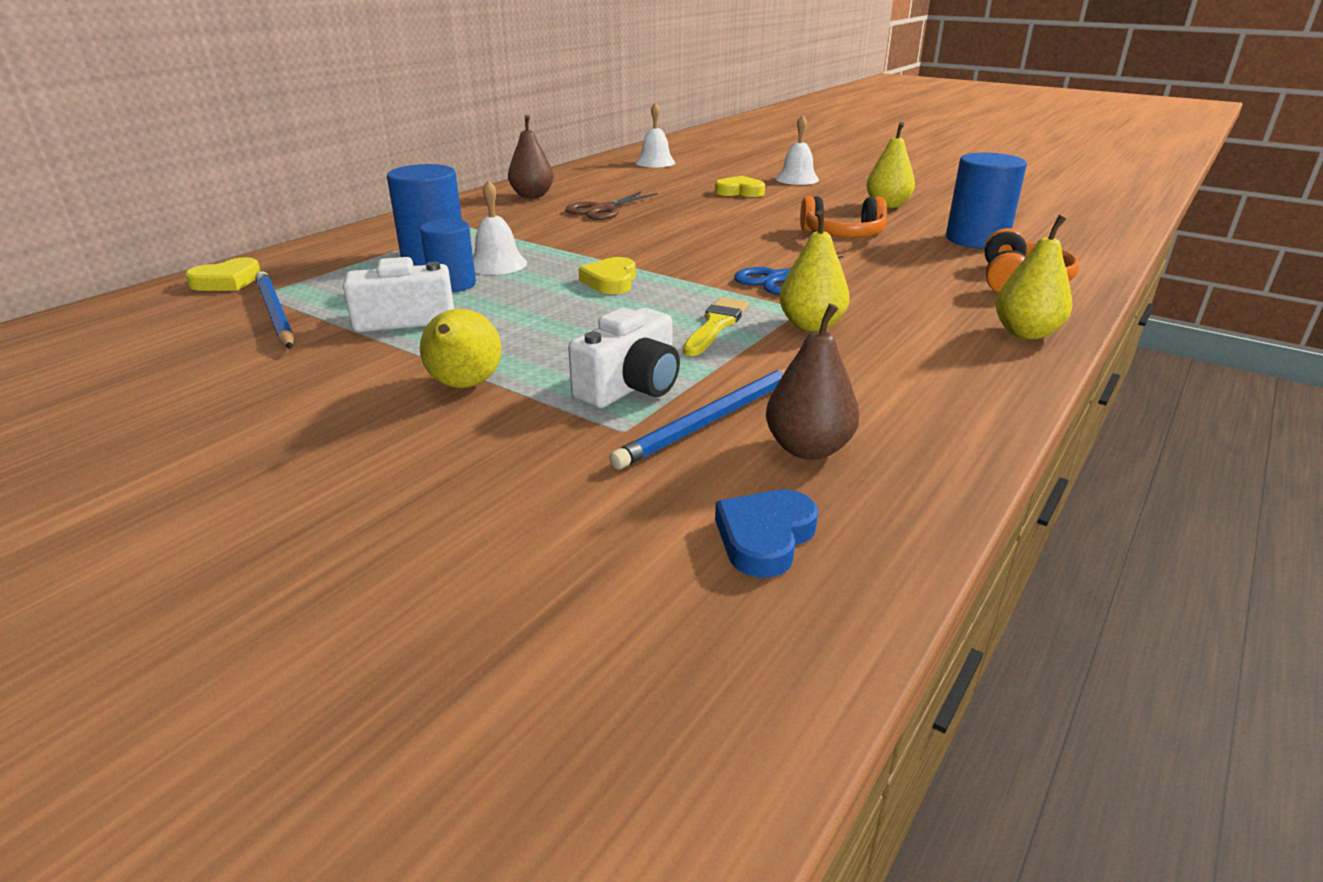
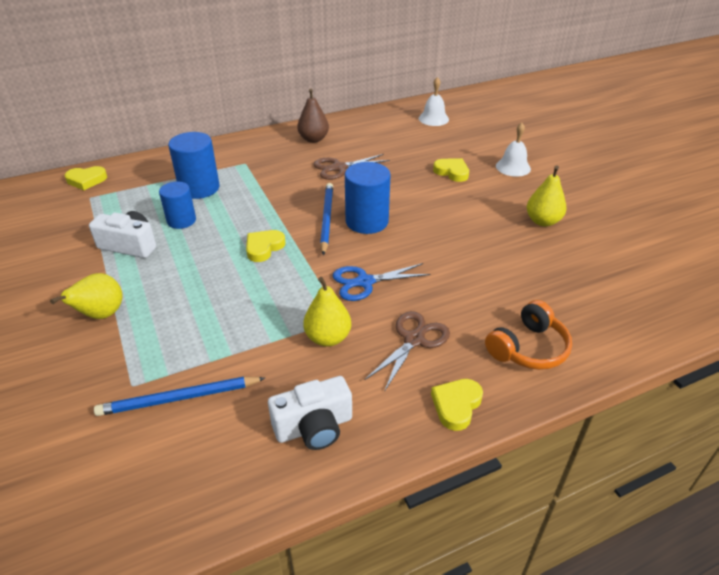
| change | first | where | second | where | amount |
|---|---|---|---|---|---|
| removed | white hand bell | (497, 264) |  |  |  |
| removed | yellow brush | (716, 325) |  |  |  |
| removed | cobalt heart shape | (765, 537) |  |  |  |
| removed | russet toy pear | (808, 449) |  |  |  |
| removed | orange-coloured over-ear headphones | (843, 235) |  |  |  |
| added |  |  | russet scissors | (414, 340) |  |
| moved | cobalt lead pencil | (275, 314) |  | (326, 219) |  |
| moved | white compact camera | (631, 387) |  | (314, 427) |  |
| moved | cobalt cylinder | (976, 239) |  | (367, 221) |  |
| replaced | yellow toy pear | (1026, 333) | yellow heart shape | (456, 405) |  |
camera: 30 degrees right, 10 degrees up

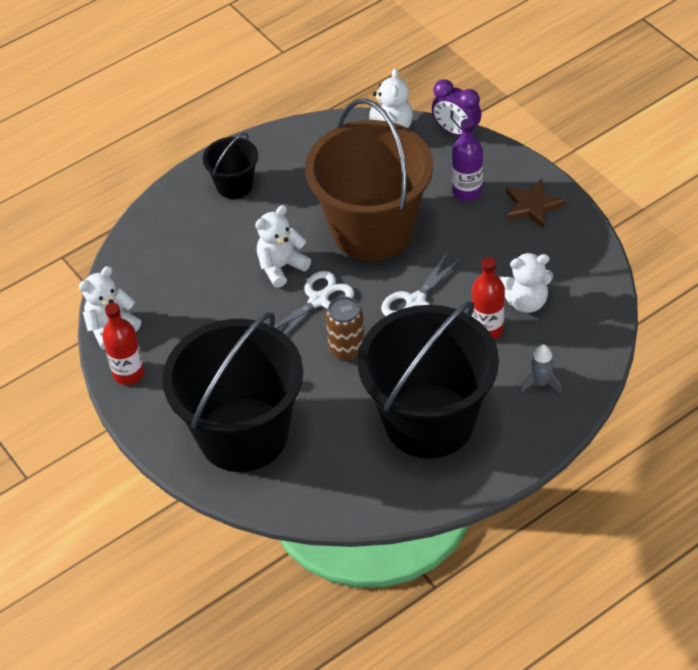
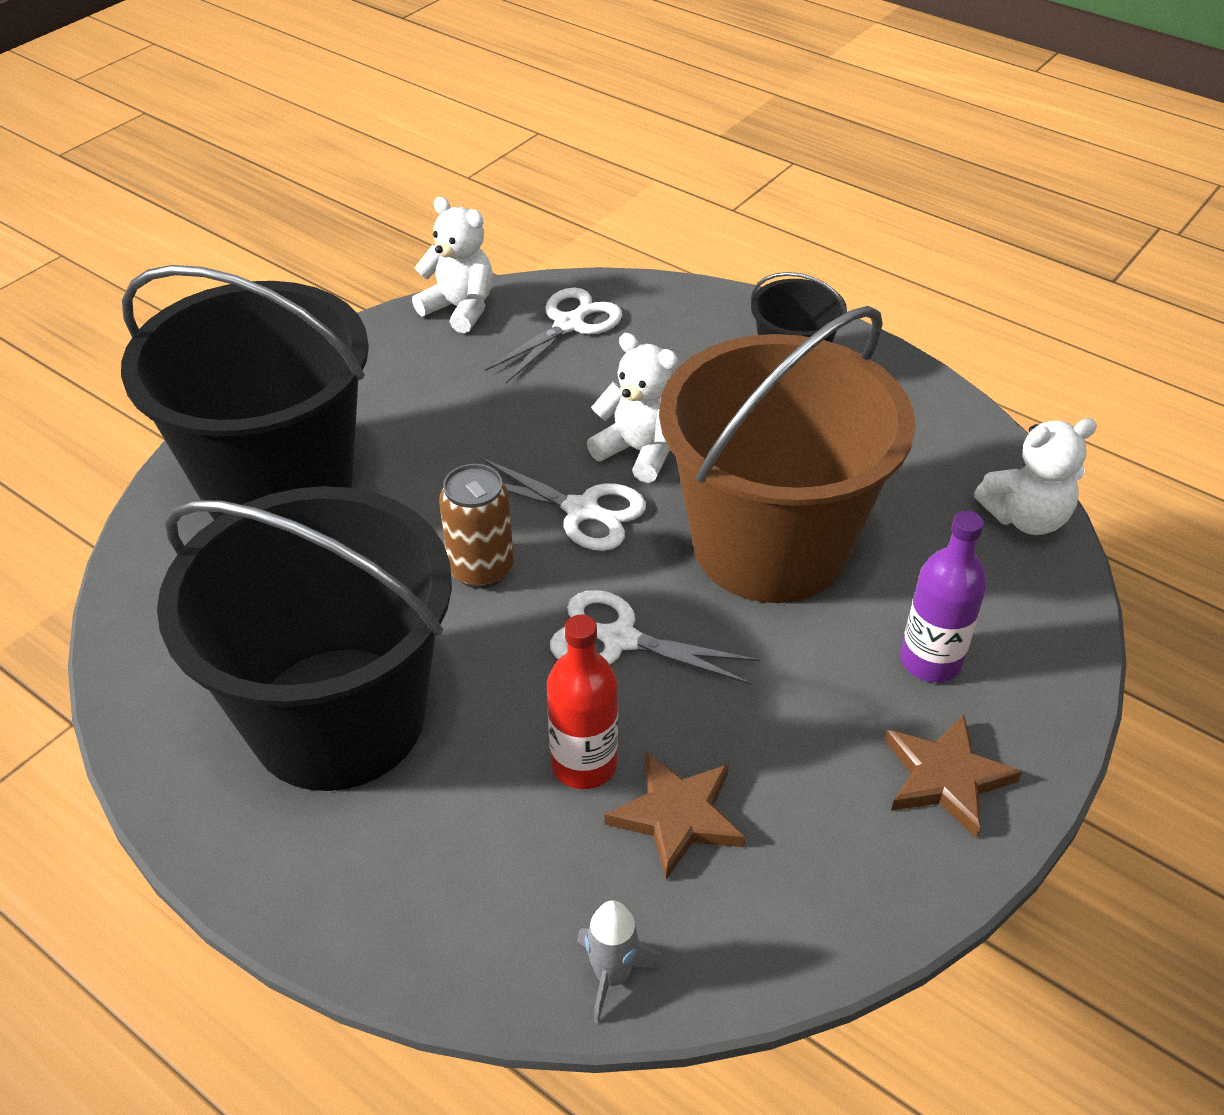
| change | first | where | second | where | amount |
|---|---|---|---|---|---|
| removed | scarlet flask | (128, 373) |  |  |  |
| removed | purple bedside clock | (456, 131) |  |  |  |
| added |  |  | white scissors | (569, 324) |  |
| moved | gray spaceship | (541, 383) |  | (612, 976) |  |
| replaced | white stuffed bear | (526, 301) | russet five-pointed star | (677, 816) |  |
camera: 70 degrees right, 5 degrees down

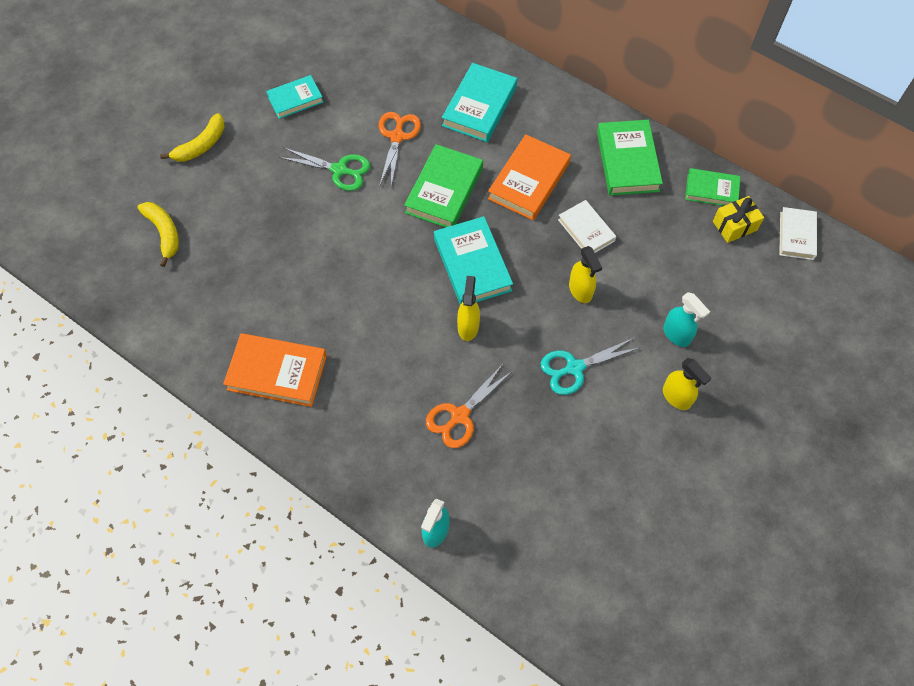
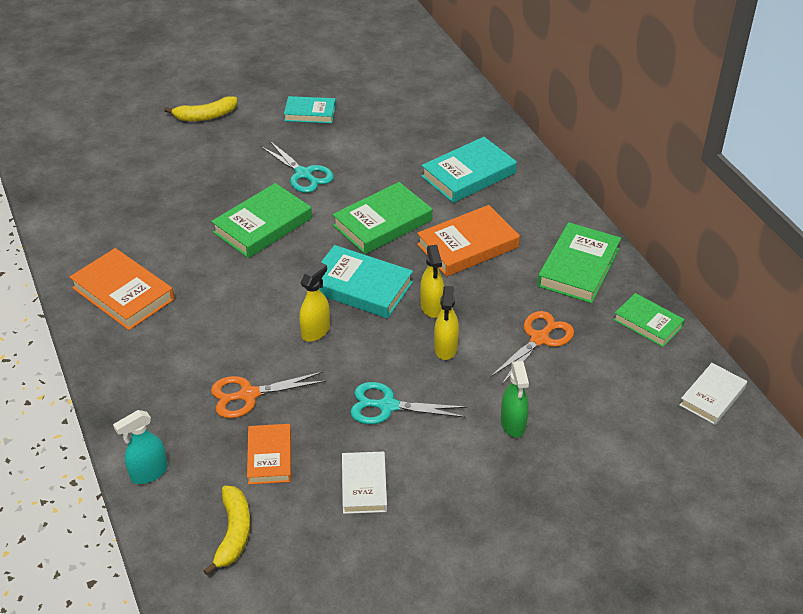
| change | first | where | second | where | amount |
|---|---|---|---|---|---|
| removed | yellow gift | (734, 226) |  |  |  |
| added |  |  | emerald book | (263, 225) |  |
| added |  |  | orange-coloured book | (270, 457) |  |
| moved | yellow banana fruit | (164, 233) |  | (233, 533) |  |
| moved | orange-coloured scissors | (397, 137) |  | (539, 339) |  |
| moved | white book | (586, 230) |  | (364, 485) |  |
| moved | yellow sprayer | (676, 397) |  | (432, 307) |  |
| recoloured | emerald scissors | (339, 170) | teal scissors | (303, 174) |  |
| recoloured | teal sprayer | (676, 334) | emerald sprayer | (513, 424) |  |
| turned | teal book | (472, 264) |  | (360, 287) | 75 degrees counterclockwise |
camera: 30 degrees right, 20 degrees down

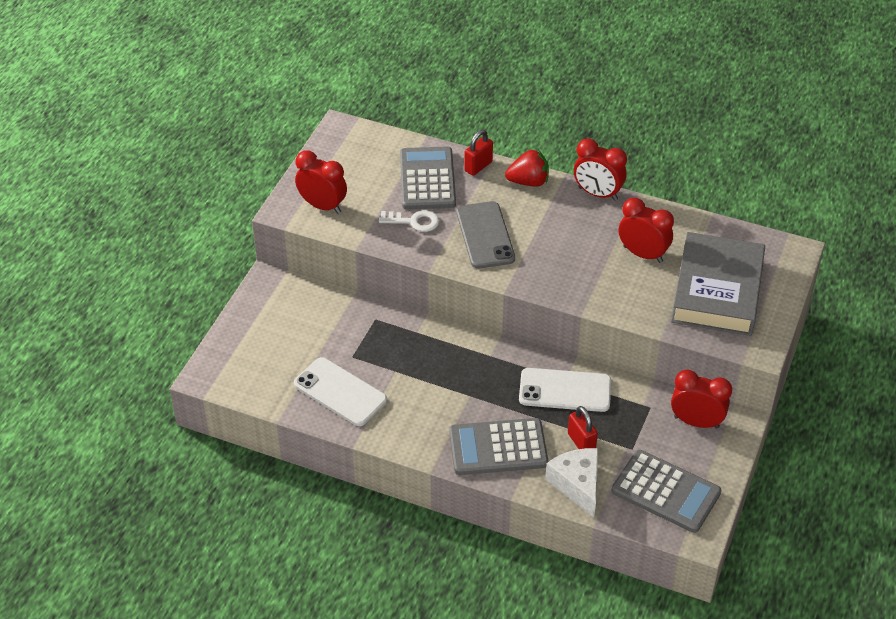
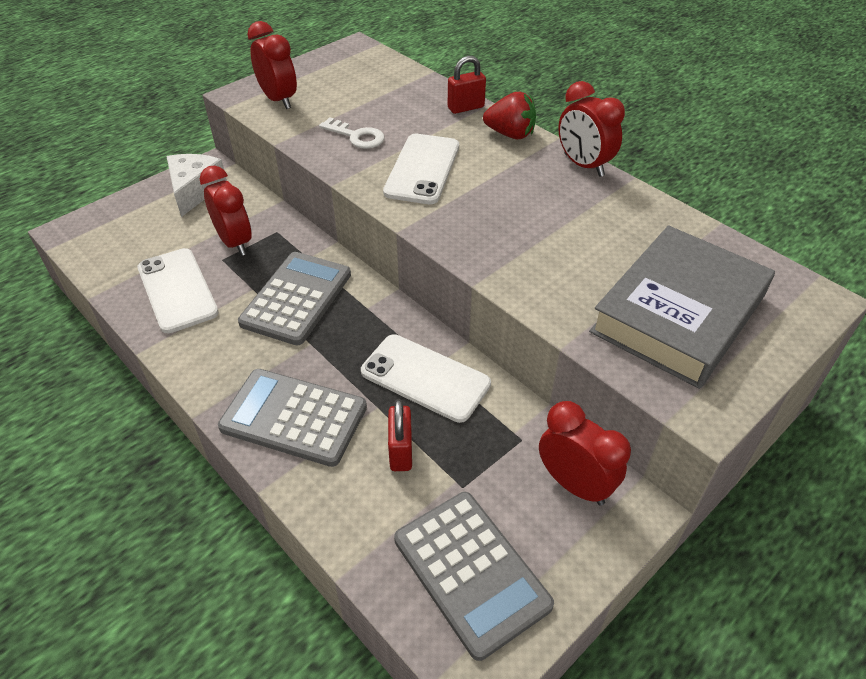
| change | first | where | second | where | amount |
|---|---|---|---|---|---|
| moved | gray adding machine | (427, 179) |  | (297, 298) |  |
| moved | white cheese wedge | (577, 485) |  | (194, 190) |  |
| moved | scarlet bedside clock | (643, 254) |  | (235, 242) |  |
| recoloured | gray mobile phone | (485, 235) | white mobile phone | (422, 169) |  |
camera: 25 degrees right, 0 degrees up

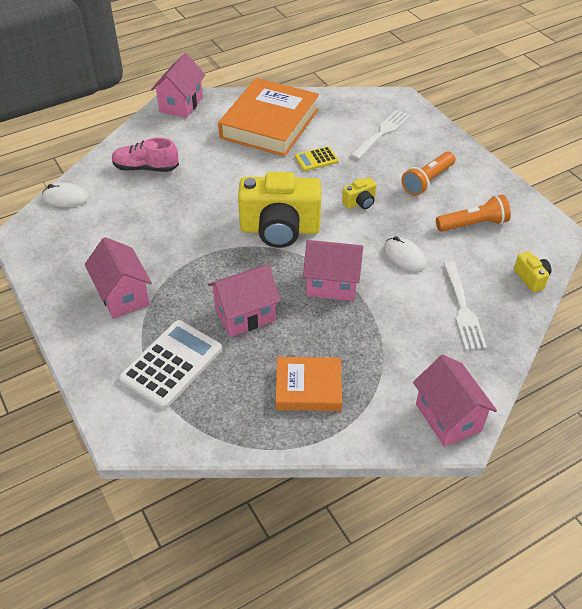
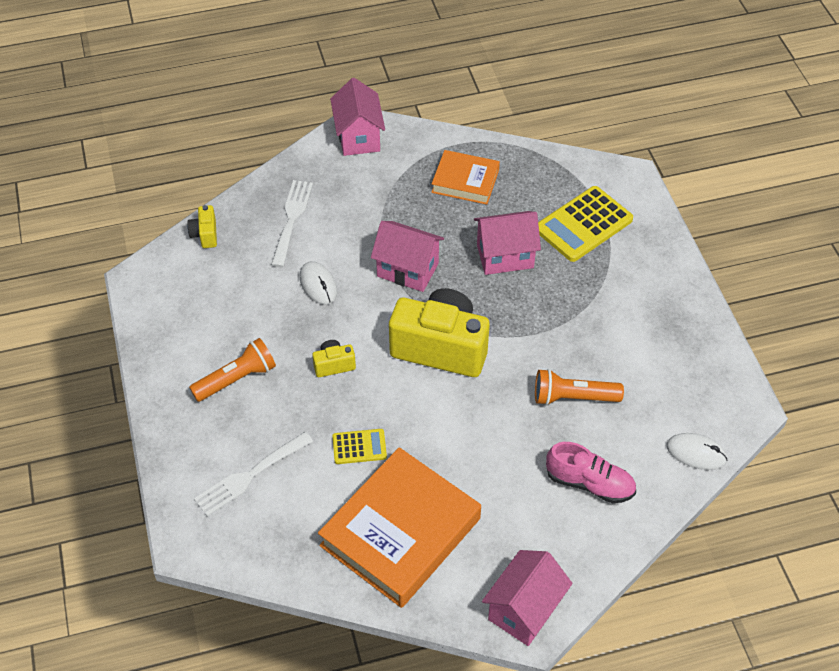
| change | first | where | second | where | amount |
|---|---|---|---|---|---|
| removed | rosy cottage | (123, 296) |  |  |  |
| moved | orange-coloured torch | (473, 224) |  | (573, 397) |  |
| recoloured | white adding machine | (171, 364) | yellow adding machine | (583, 224) |  |
camera: 165 degrees left, 5 degrees up

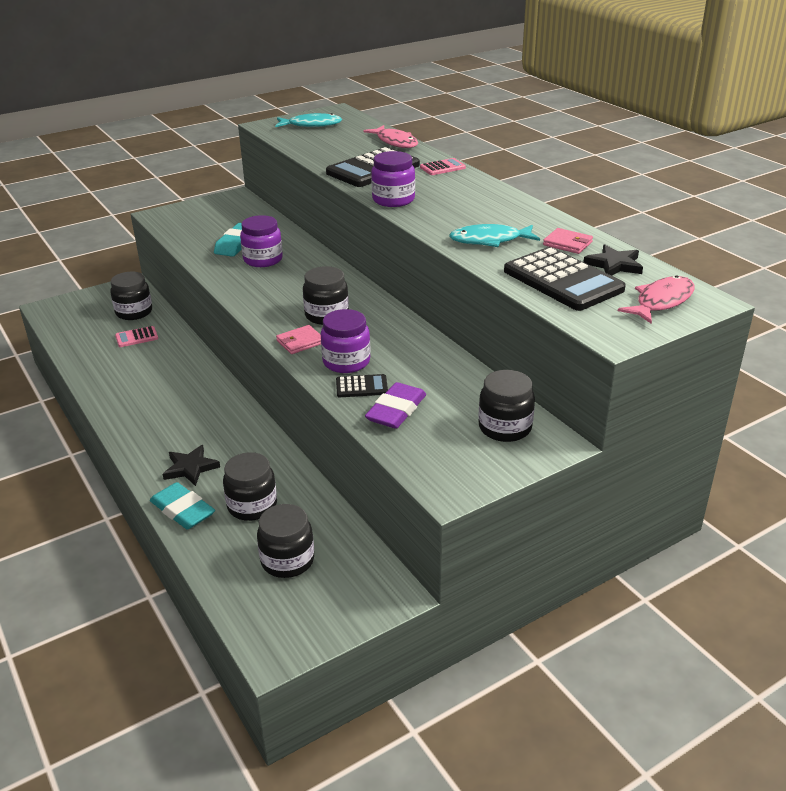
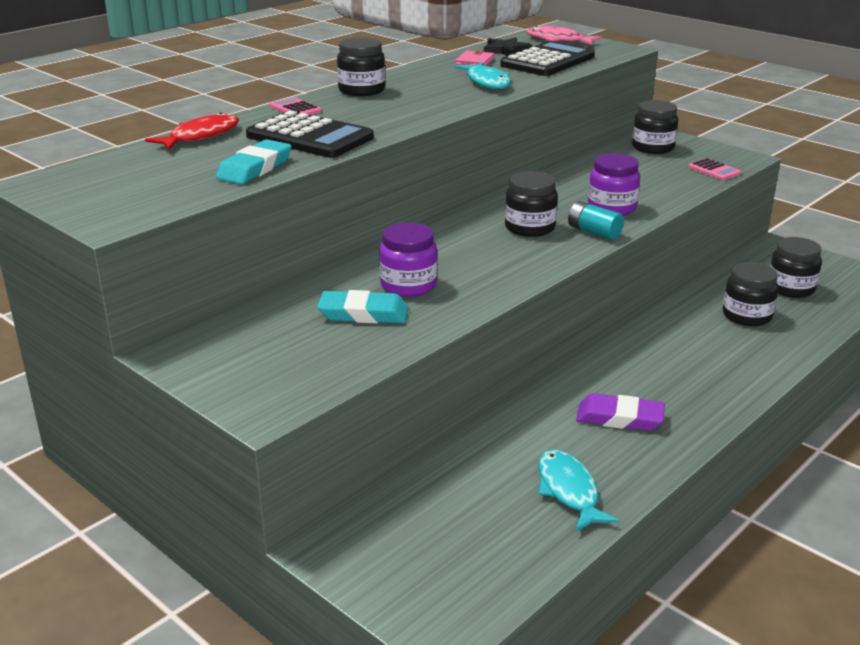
| change | first | where | second | where | amount |
|---|---|---|---|---|---|
| removed | jet-black five-pointed star | (190, 468) |  |  |  |
| removed | jet-black adding machine | (361, 387) |  |  |  |
| removed | purple jam jar | (393, 200) |  |  |  |
| moved | jet-black jam jar | (134, 312) |  | (361, 90) |  |
| moved | rosy adding machine | (136, 337) |  | (714, 170) |  |
| moved | teal pencil eraser | (182, 510) |  | (255, 168) |  |
| moved | teal fish figure | (311, 125) |  | (569, 491) |  |
| moved | purple pencil eraser | (396, 410) |  | (619, 418) |  |
| replaced | rosy wallet | (300, 342) | teal battery | (594, 232) |  |
| recoloured | rosy fish figure | (395, 142) | scarlet fish figure | (200, 136) |  |
camera: 105 degrees left, 5 degrees down

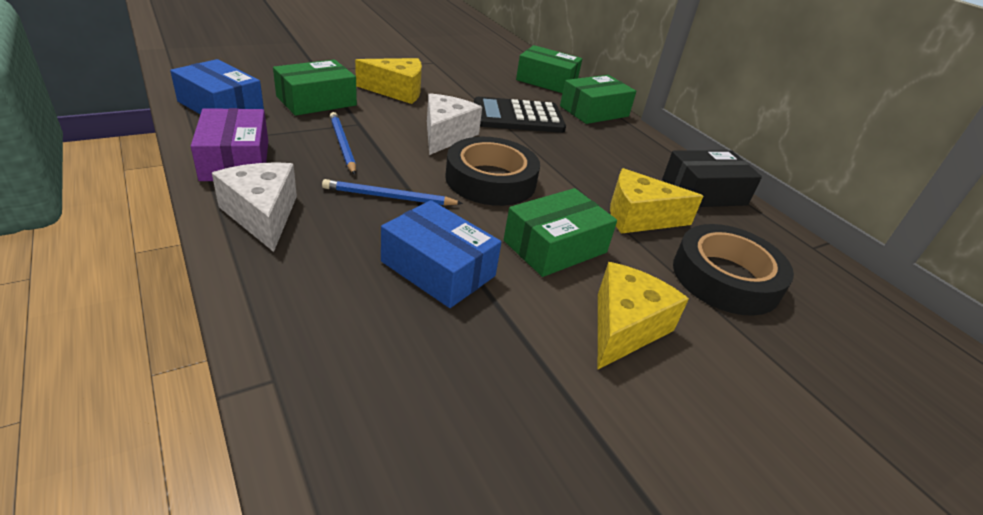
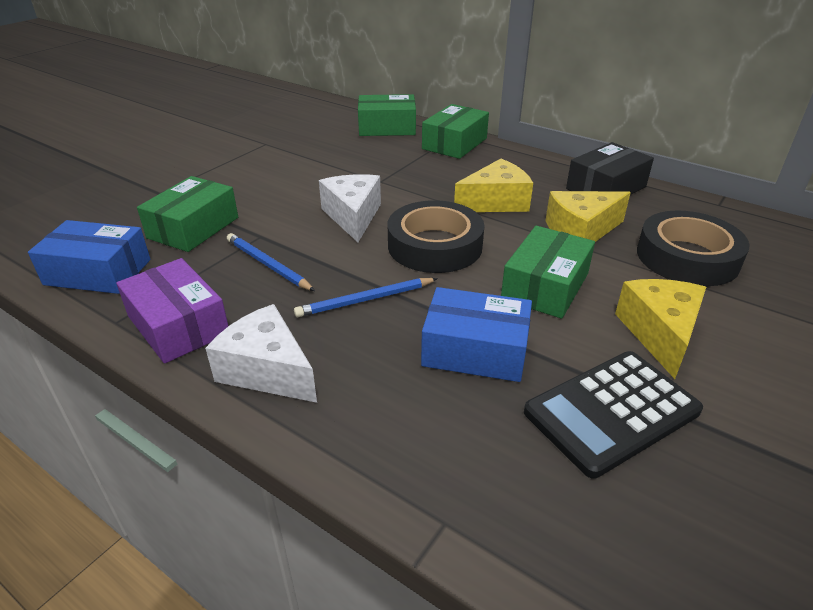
| change | first | where | second | where | amount |
|---|---|---|---|---|---|
| moved | yellow cheese wedge | (397, 91) |  | (495, 202) |  |
| moved | jet-black adding machine | (518, 117) |  | (611, 412) |  |
camera: 20 degrees left, 0 degrees up

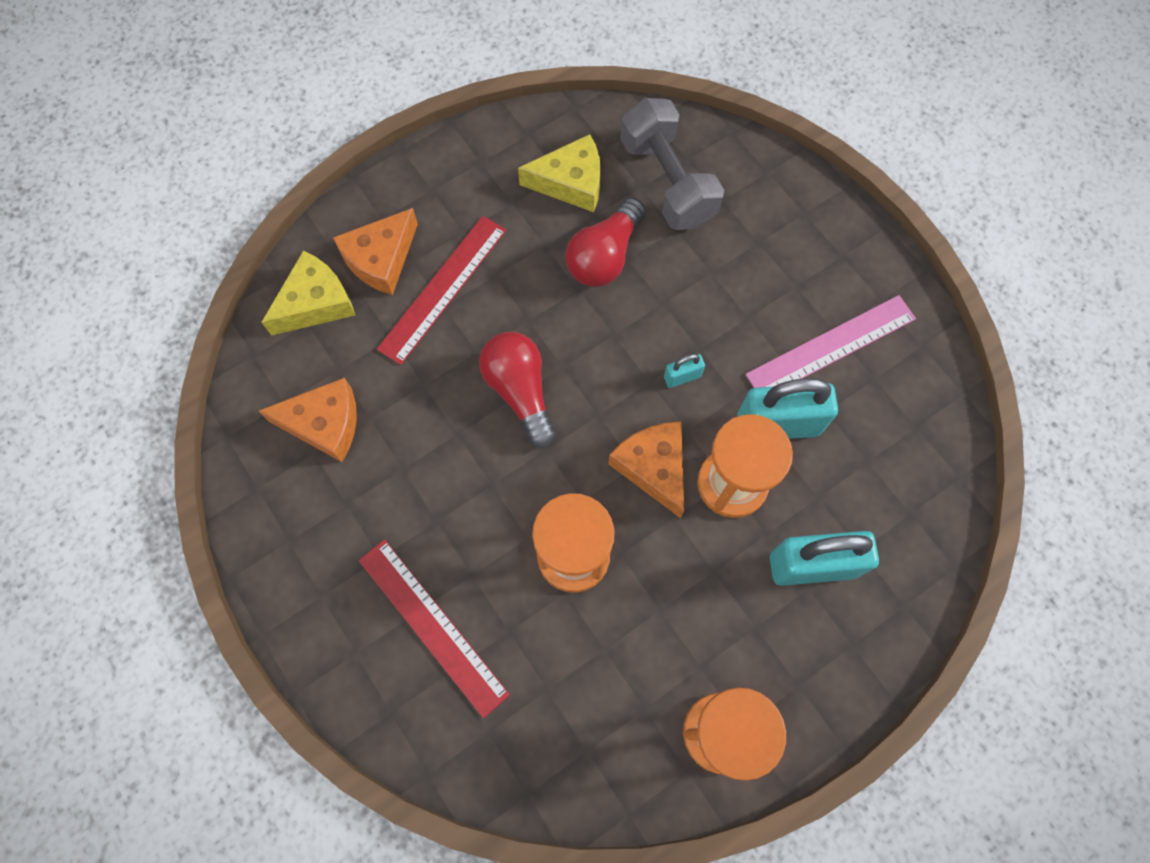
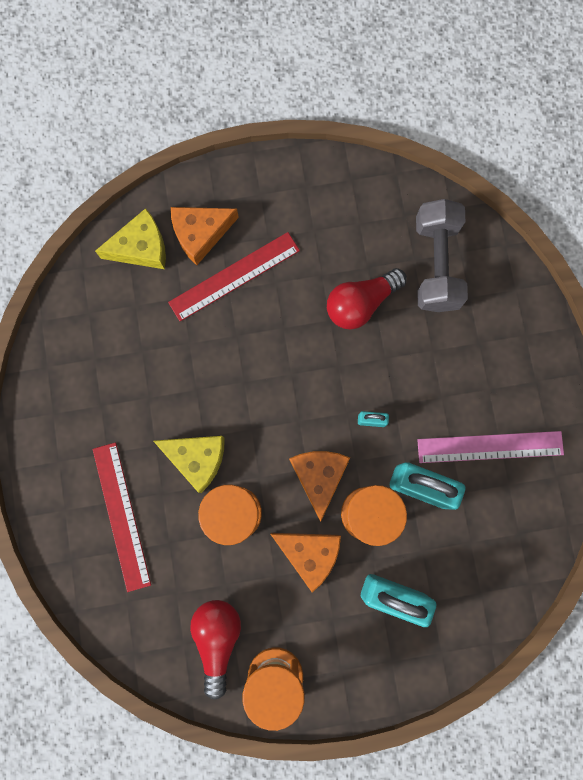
| change | first | where | second | where | amount |
|---|---|---|---|---|---|
| moved | orange-coloured cheese wedge | (324, 424) |  | (309, 553) |  |
| moved | scarlet bulb | (520, 391) |  | (217, 638) |  |
| moved | yellow cheese wedge | (571, 182) |  | (197, 458) |  |
camera: 25 degrees right, 10 degrees up

